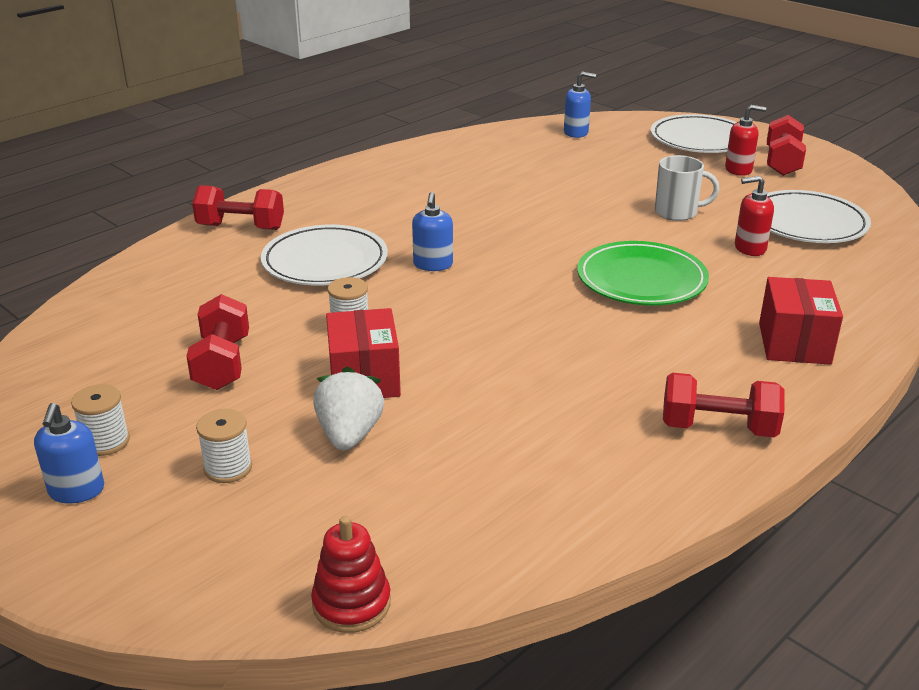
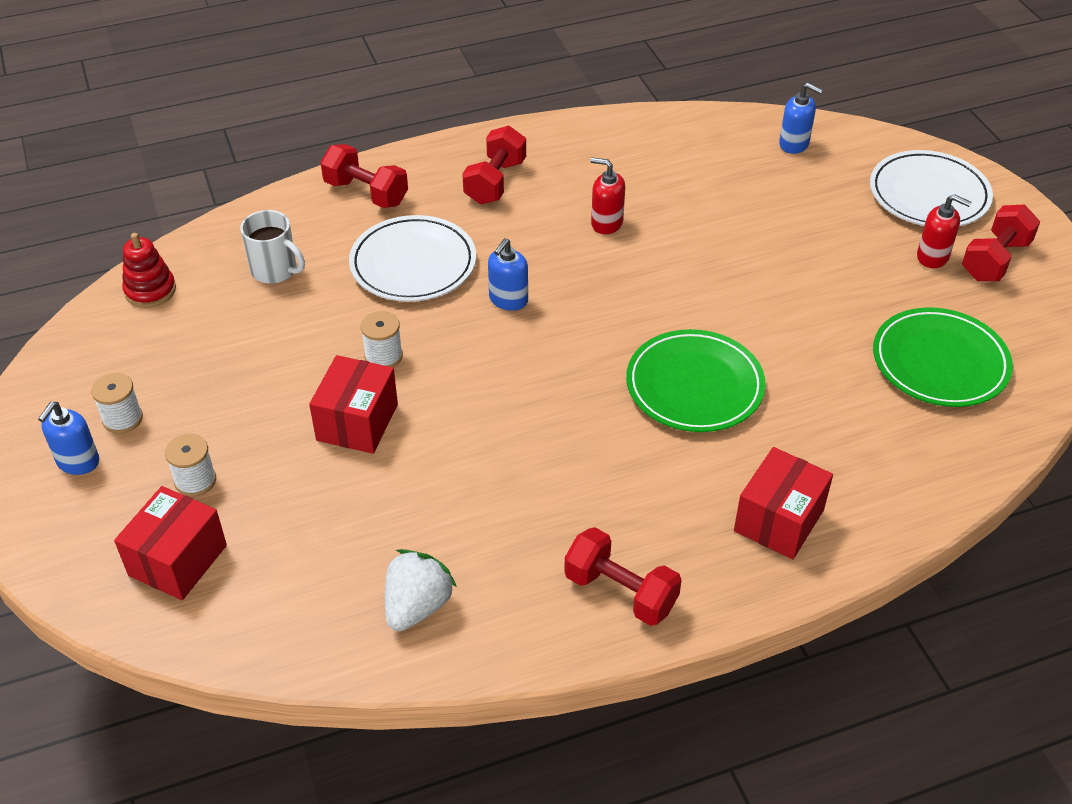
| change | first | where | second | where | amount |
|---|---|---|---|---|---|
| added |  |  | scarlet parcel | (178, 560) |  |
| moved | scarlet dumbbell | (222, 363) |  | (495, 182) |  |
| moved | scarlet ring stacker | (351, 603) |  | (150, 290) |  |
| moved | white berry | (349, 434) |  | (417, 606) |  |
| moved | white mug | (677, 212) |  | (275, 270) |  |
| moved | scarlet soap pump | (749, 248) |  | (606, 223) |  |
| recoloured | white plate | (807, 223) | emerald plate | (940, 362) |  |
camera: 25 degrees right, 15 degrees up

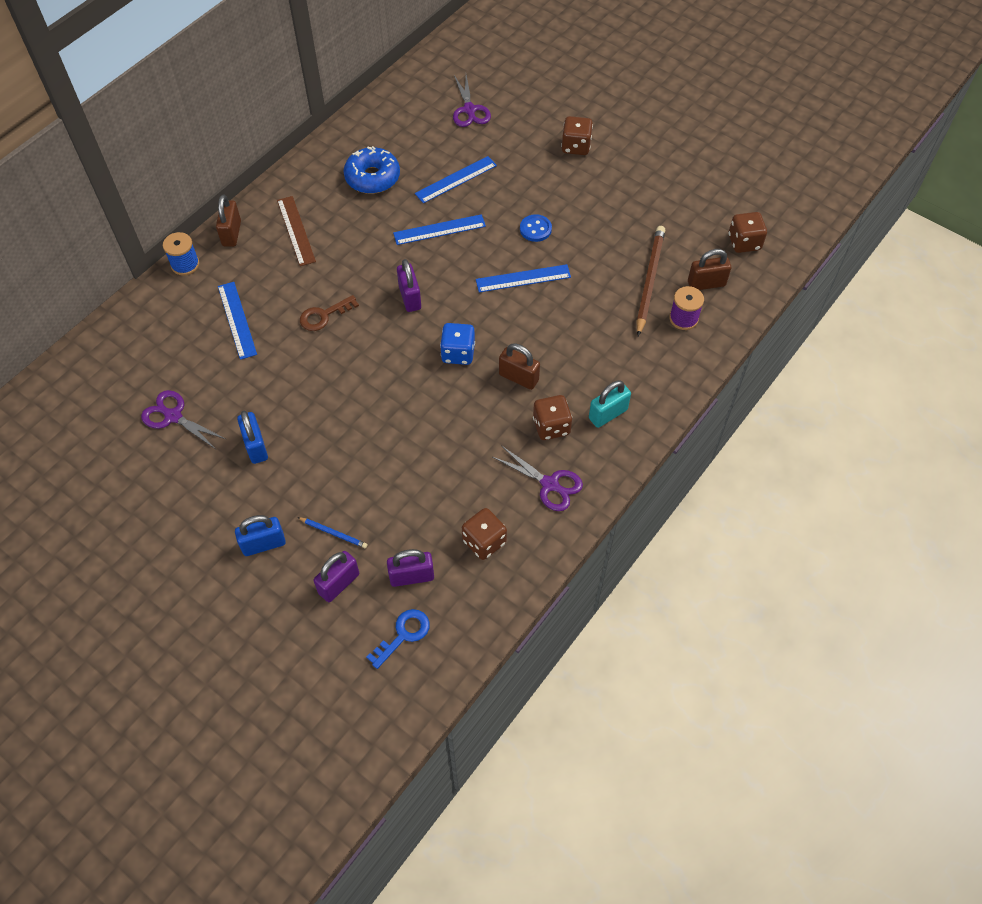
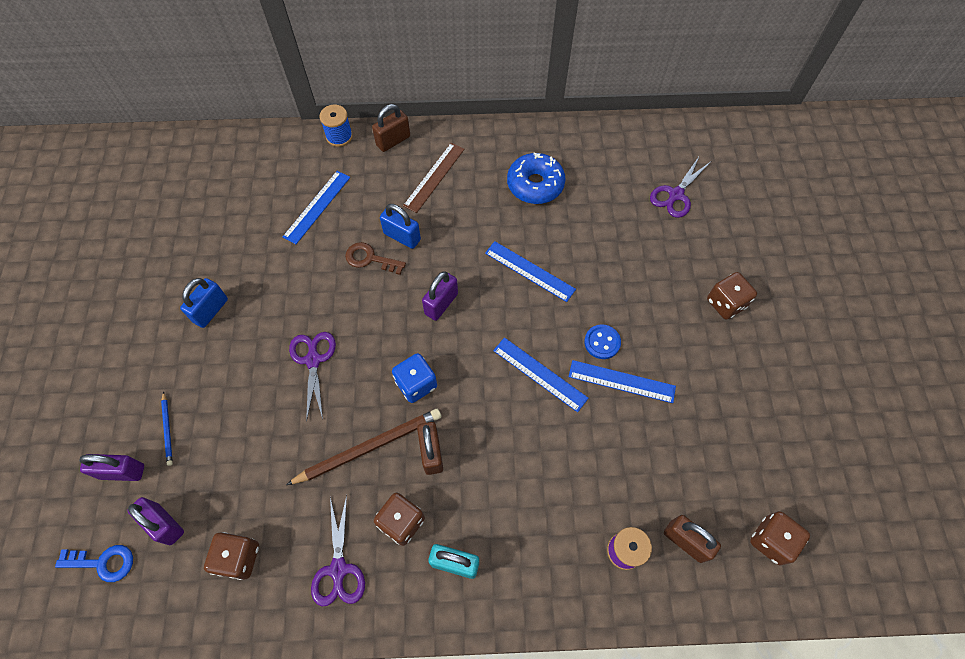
| change | first | where | second | where | amount |
|---|---|---|---|---|---|
| moved | purple scissors | (173, 416) |  | (313, 360) |  |
| moved | cobalt padlock | (263, 544) |  | (402, 236) |  |
| moved | cobalt measuring stick | (456, 179) |  | (621, 381) |  |
| moved | russet lead pencil | (649, 280) |  | (369, 447) |  |
camera: 50 degrees right, 5 degrees up

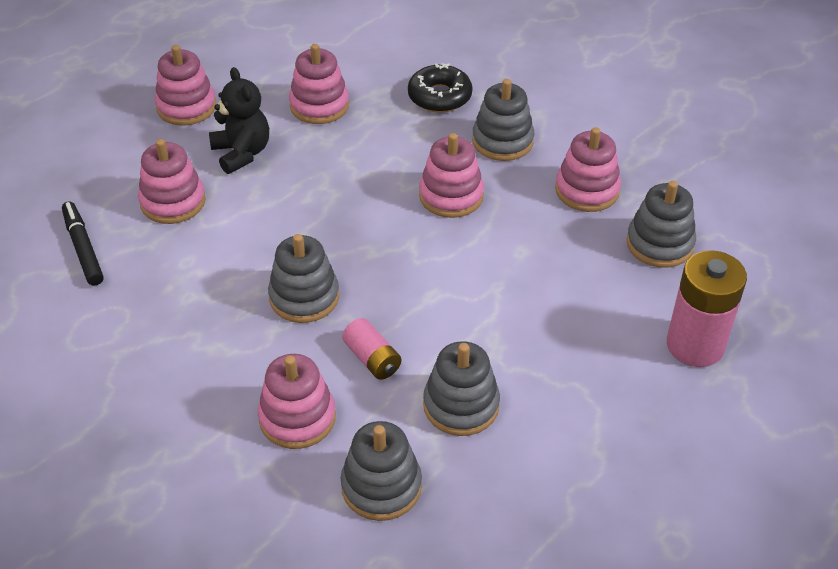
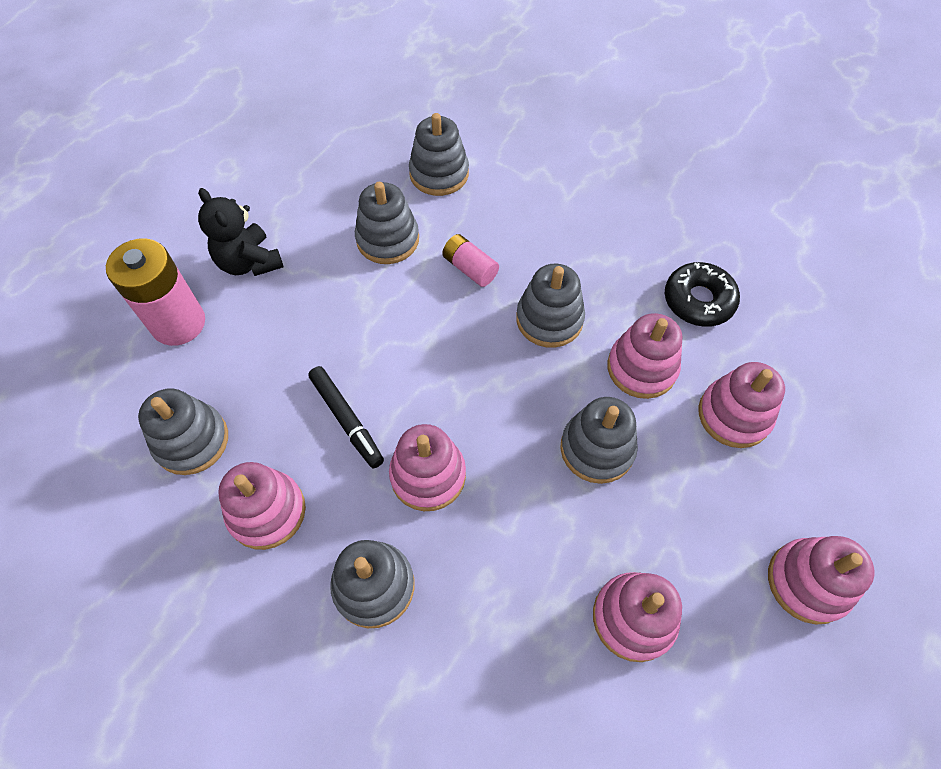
| change | first | where | second | where | amount |
|---|---|---|---|---|---|
| added |  |  | gray ring stacker | (597, 449) |  |
| moved | jet-black marker | (83, 248) |  | (346, 420) |  |
| moved | jet-black stuffed bear | (242, 153) |  | (249, 262) |  |
| moved | rosy ring stacker | (297, 418) |  | (641, 368) |  |
| moved | jet-black doughnut | (439, 96) |  | (698, 300) |  |
camera: 170 degrees right, 15 degrees up

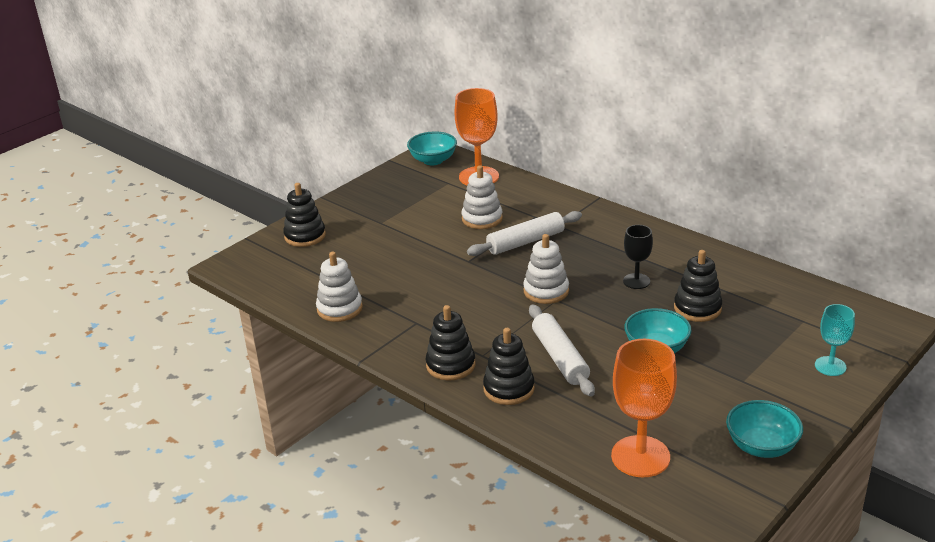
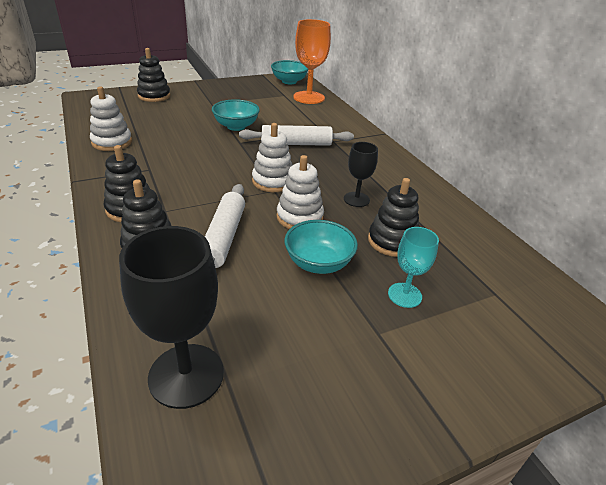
| change | first | where | second | where | amount |
|---|---|---|---|---|---|
| moved | white ring stacker | (482, 219) |  | (299, 217) |  |
| moved | teal serving bowl | (761, 446) |  | (236, 126) |  |
| moved | teal chalice | (830, 366) |  | (404, 295) |  |
| recoloured | orange-coloured chalice | (640, 456) | jet-black chalice | (186, 375) |  |
camera: 20 degrees right, 5 degrees up

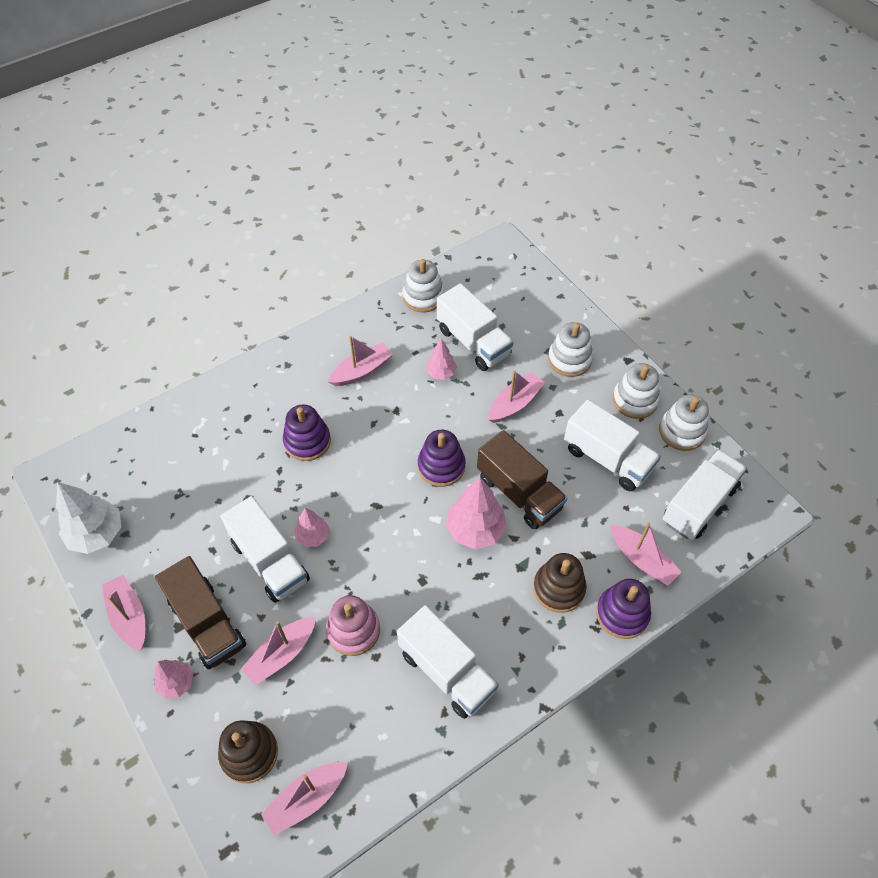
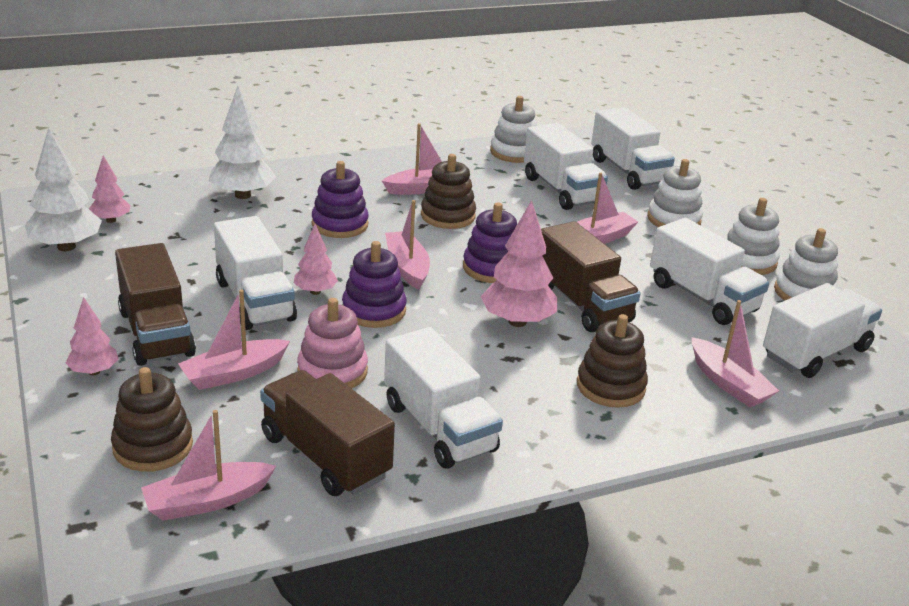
| change | first | where | second | where | amount |
|---|---|---|---|---|---|
| added |  |  | white fir tree | (242, 195) |  |
| added |  |  | russet truck | (325, 456) |  |
| added |  |  | russet ring stacker | (448, 216) |  |
| added |  |  | white truck | (628, 171) |  |
| moved | rosy sailboat | (129, 616) |  | (407, 267) |  |
| moved | rosy fir tree | (441, 373) |  | (111, 220) |  |
| moved | purple ring stacker | (622, 614) |  | (374, 310) |  |
camera: 10 degrees right, 25 degrees down

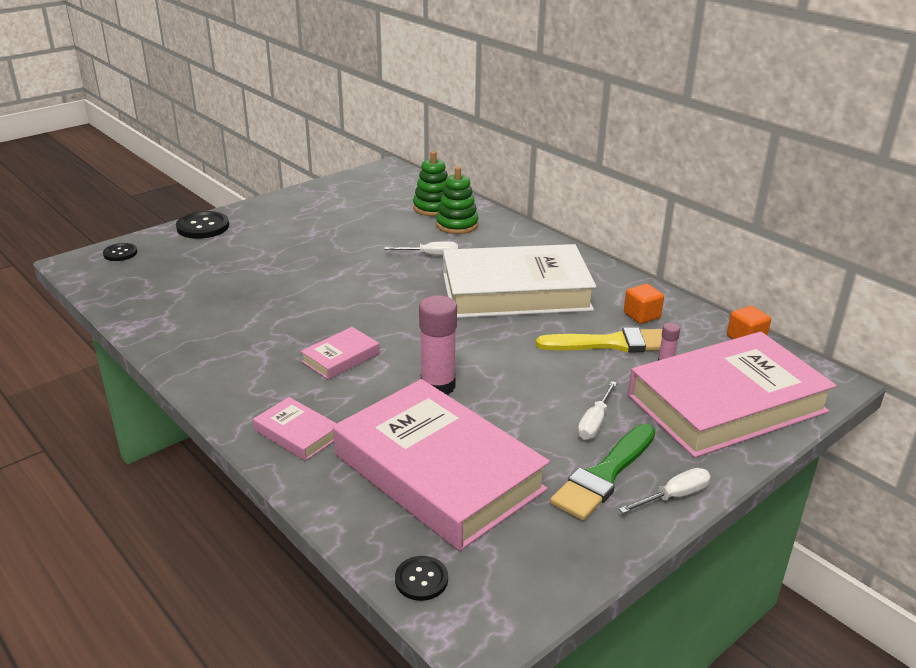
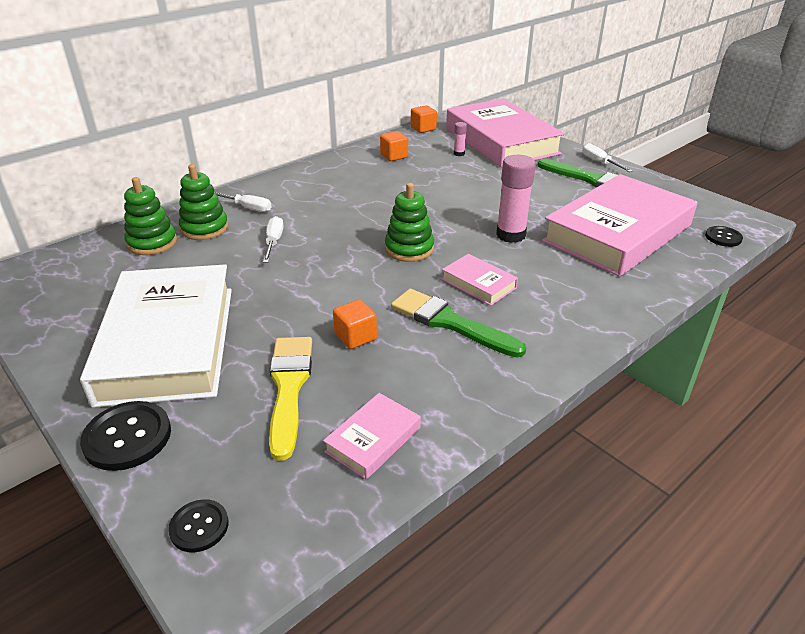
| change | first | where | second | where | amount |
|---|---|---|---|---|---|
| added |  |  | orange-coloured block | (355, 337) |  |
| added |  |  | emerald ring stacker | (409, 249) |  |
| added |  |  | emerald brush | (450, 323) |  |
| moved | rosy book | (297, 433) |  | (373, 440) |  |
| moved | white book | (515, 291) |  | (168, 343) |  |
| moved | yellow brush | (611, 343) |  | (289, 388) |  |
| moved | white flat screwdriver | (595, 422) |  | (247, 208) |  |
camera: 90 degrees left, 5 degrees up

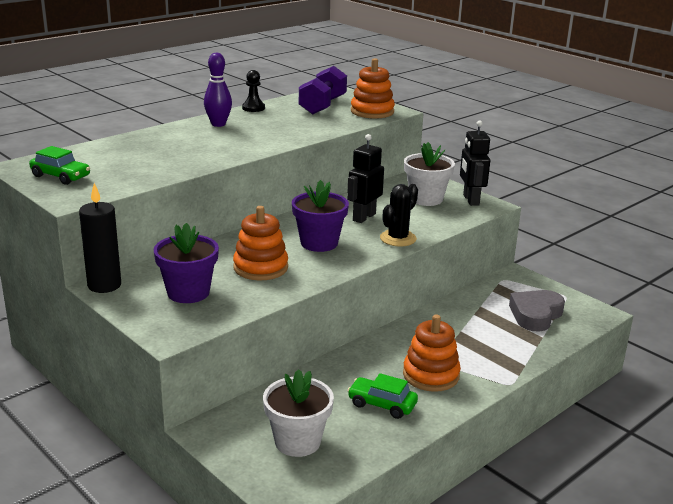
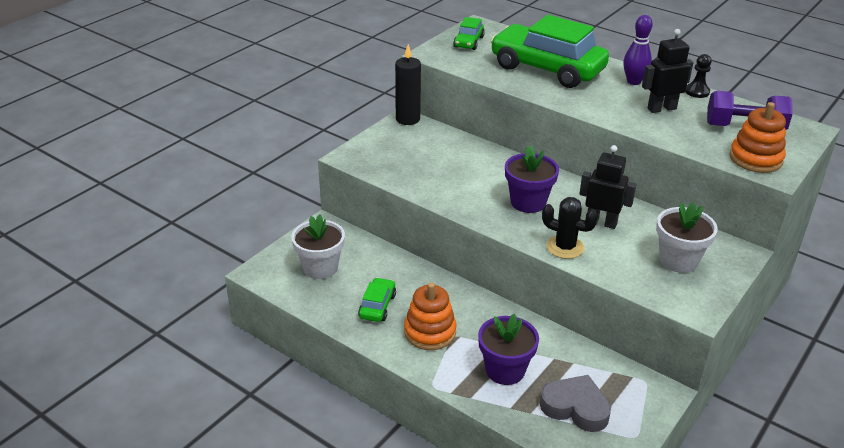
| change | first | where | second | where | amount |
|---|---|---|---|---|---|
| removed | orange-coloured ring stacker | (260, 267) |  |  |  |
| added |  |  | emerald car | (547, 69) |  |
| moved | purple plant pot | (188, 292) |  | (505, 370) |  |
| moved | jet-black toy robot | (470, 200) |  | (661, 108) |  |
camera: 80 degrees right, 10 degrees up

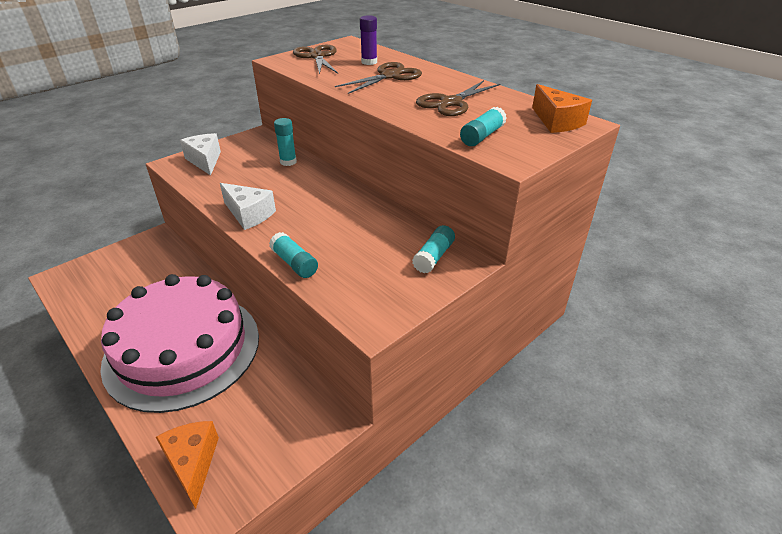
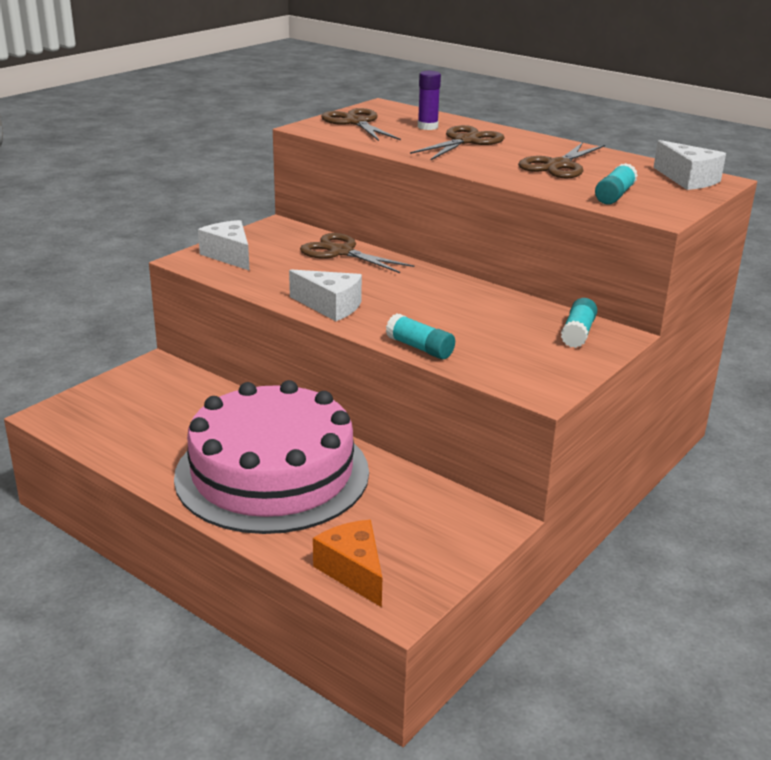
| change | first | where | second | where | amount |
|---|---|---|---|---|---|
| replaced | teal glue | (288, 162) | russet scissors | (341, 252) |  |
| recoloured | orange-coloured cheese wedge | (556, 121) | white cheese wedge | (688, 179) |  |
camera: 10 degrees left, 10 degrees down

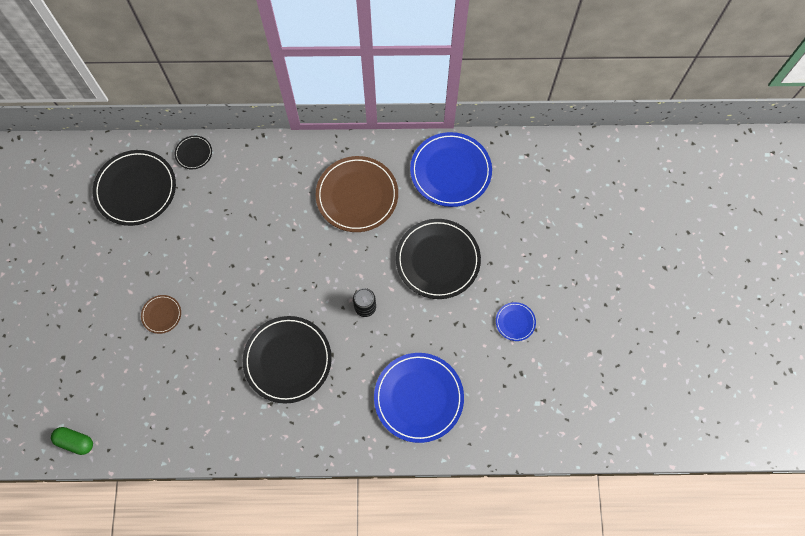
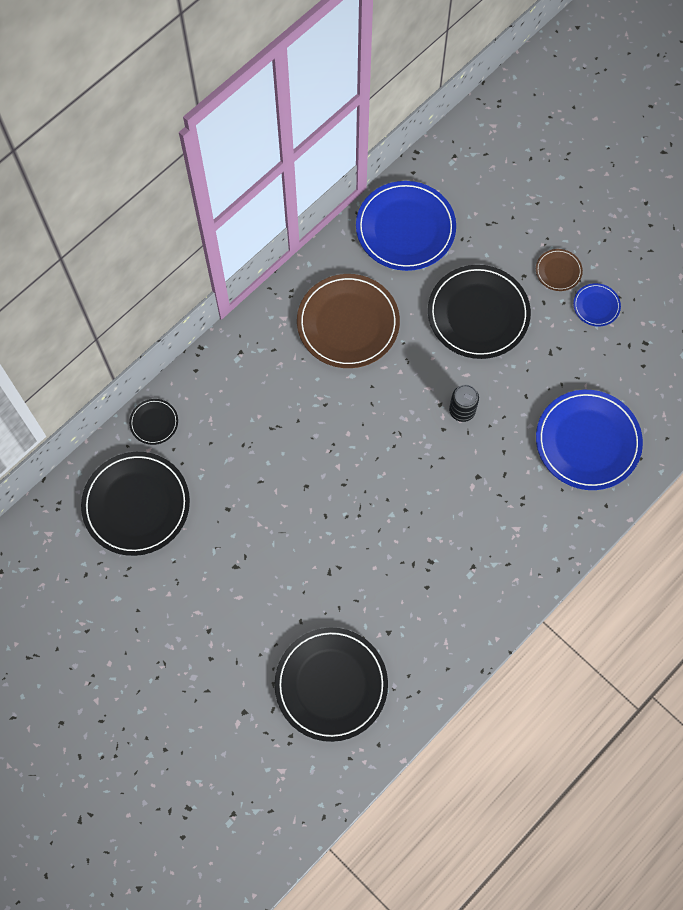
| change | first | where | second | where | amount |
|---|---|---|---|---|---|
| removed | emerald pill | (75, 442) |  |  |  |
| moved | russet plate | (161, 314) |  | (558, 271) |  |
| moved | jet-black plate | (287, 360) |  | (331, 685) |  |
camera: 45 degrees left, 0 degrees up

